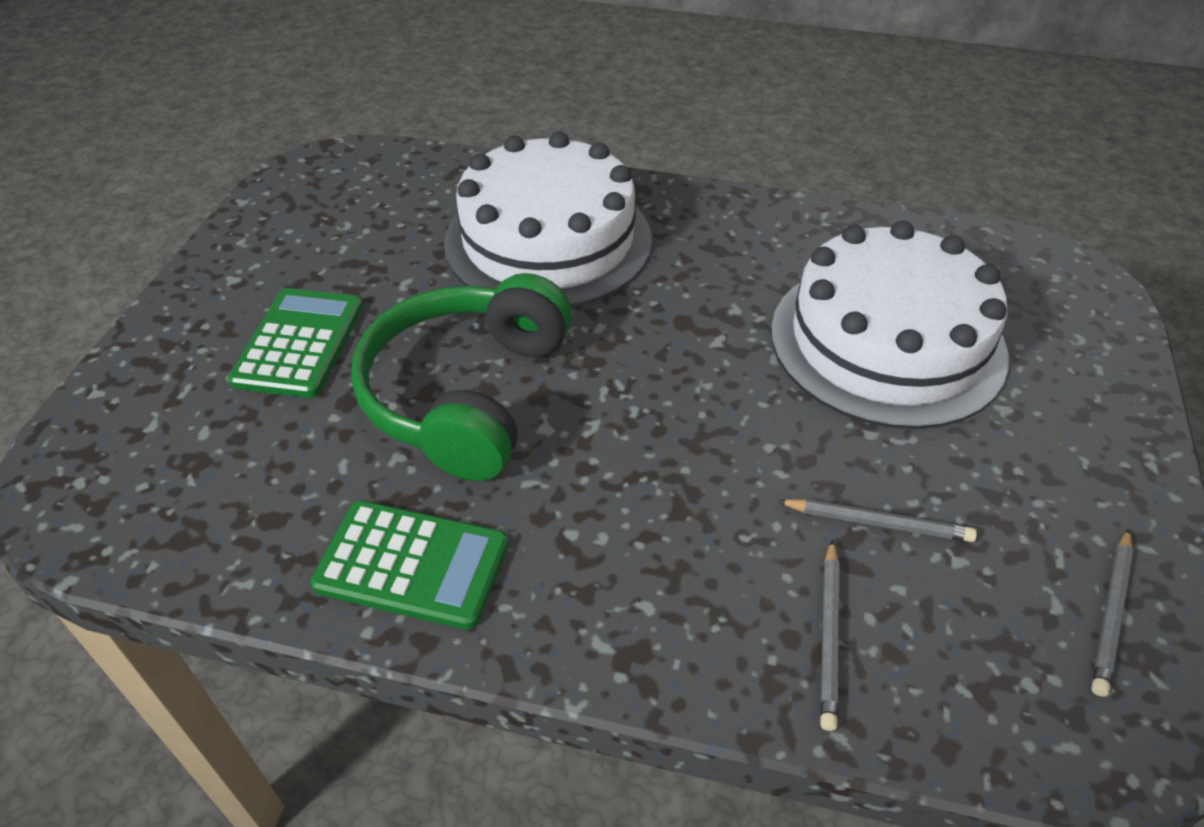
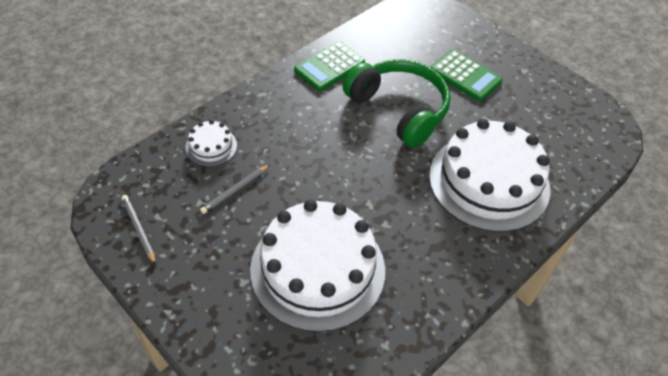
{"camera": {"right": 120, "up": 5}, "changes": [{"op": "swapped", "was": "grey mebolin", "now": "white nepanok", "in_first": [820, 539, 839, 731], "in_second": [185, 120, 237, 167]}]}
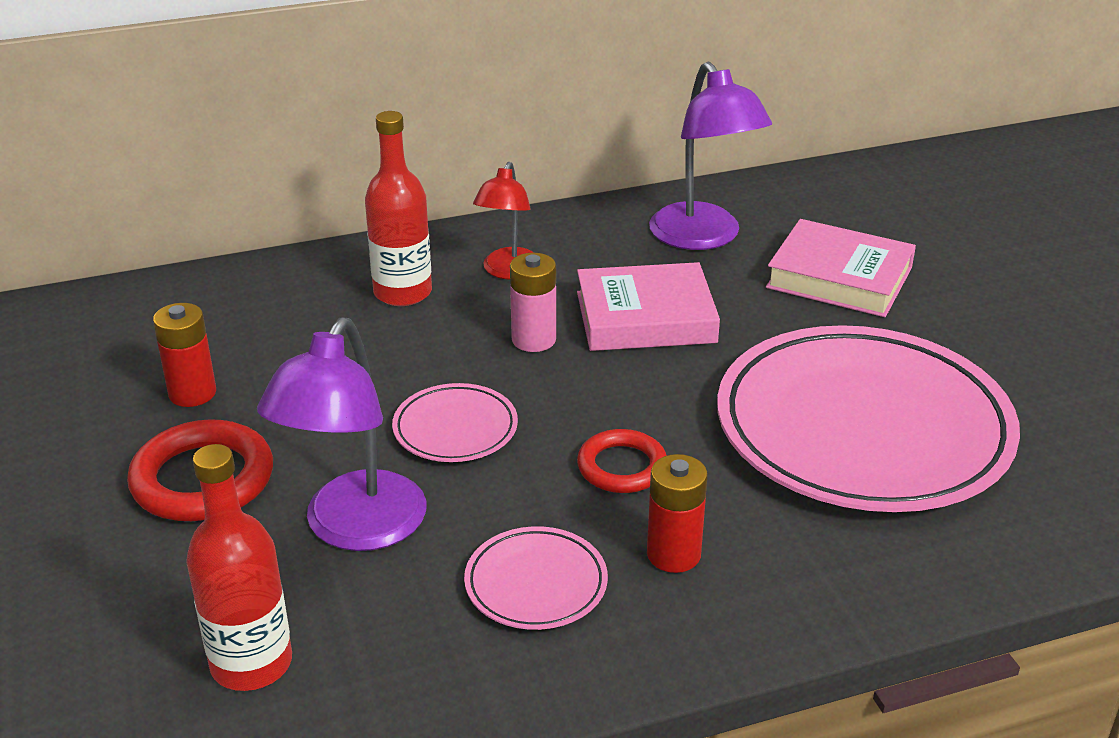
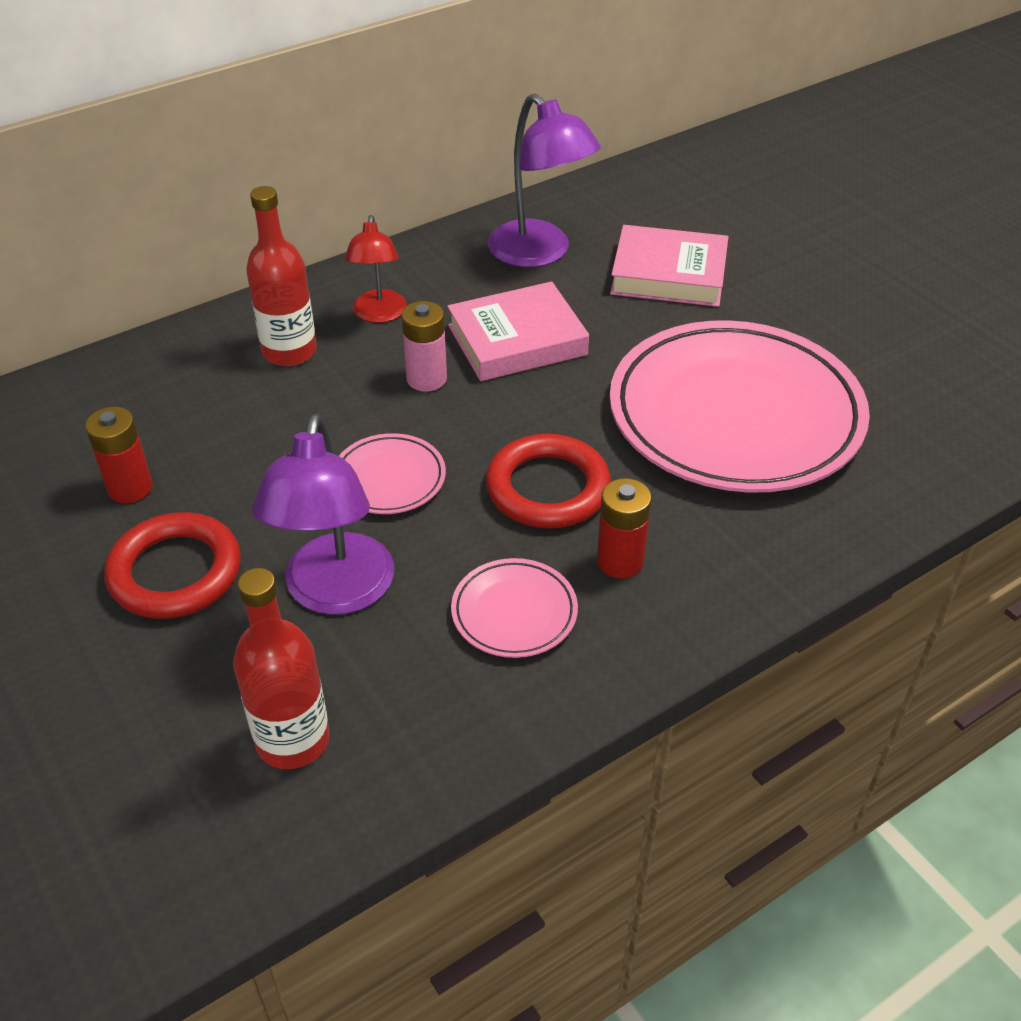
{"camera": {"right": -15, "up": 10}, "changes": [{"op": "scaled", "was": "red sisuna", "in_first": [577, 429, 667, 493], "in_second": [486, 434, 611, 528], "ratio": 1.56}]}
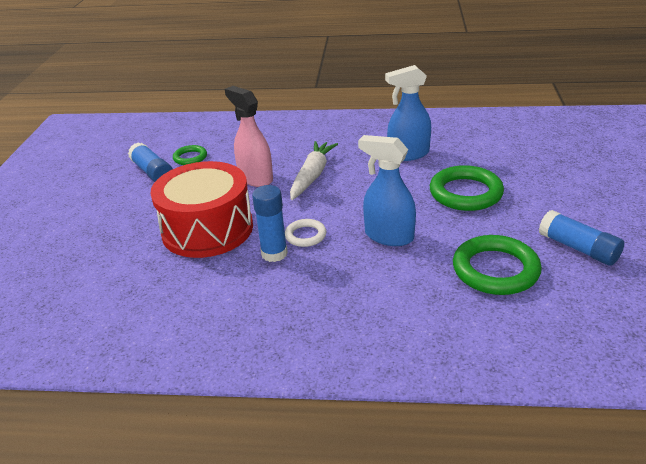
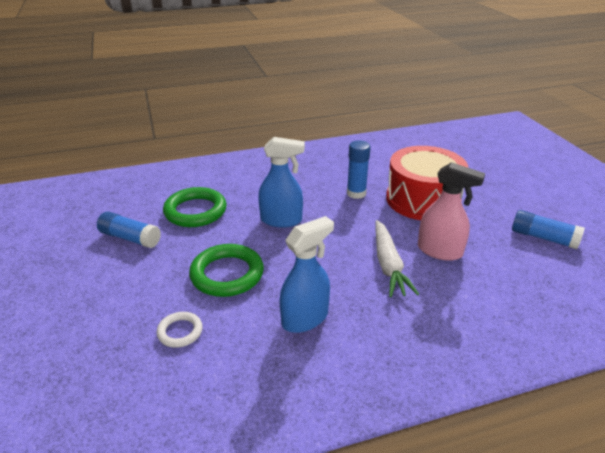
{"camera": {"right": 155, "up": 0}, "changes": [{"op": "gone", "was": "green sisuna", "in_first": [173, 145, 207, 165]}, {"op": "shifted", "was": "white sisuna", "in_first": [285, 219, 327, 247], "in_second": [156, 312, 203, 348]}]}
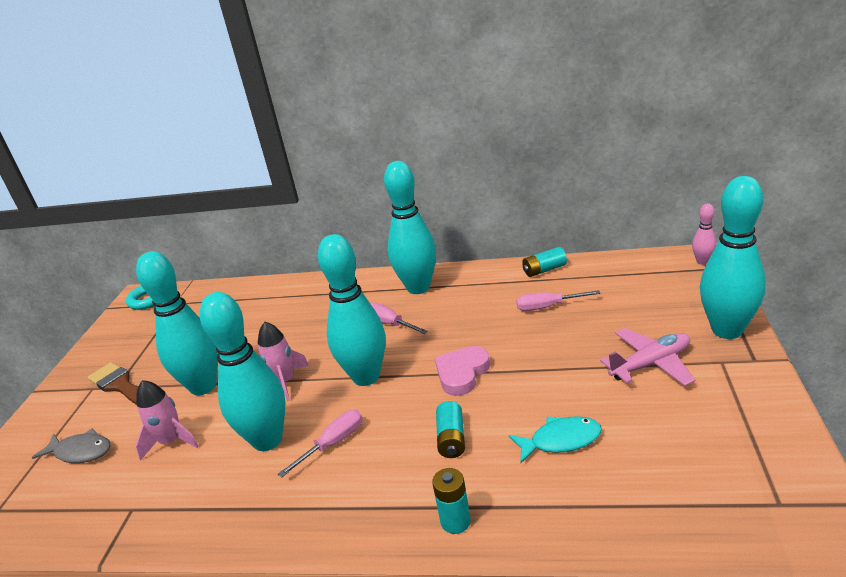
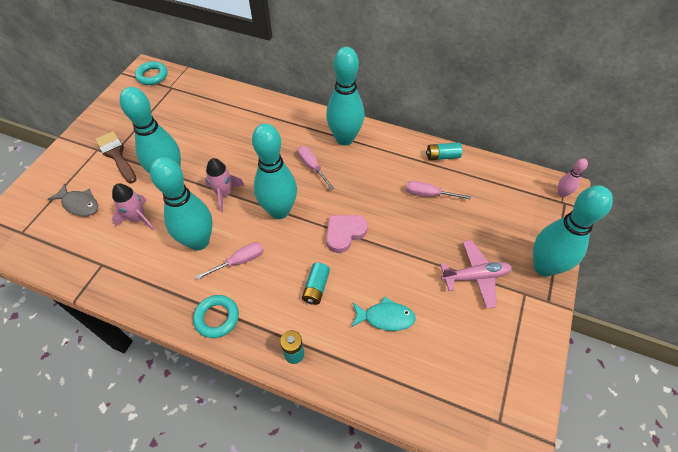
{"camera": {"right": 10, "up": 25}, "changes": [{"op": "new", "now": "turquoise sisuna", "in_second": [193, 295, 239, 338]}]}
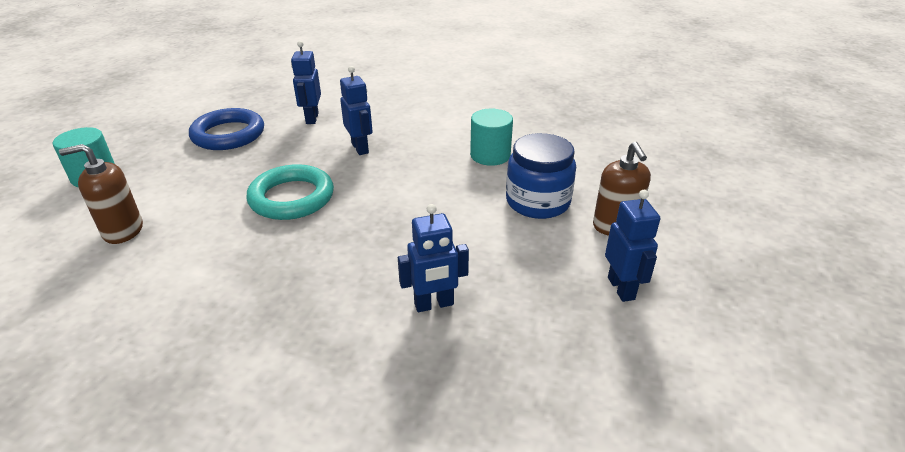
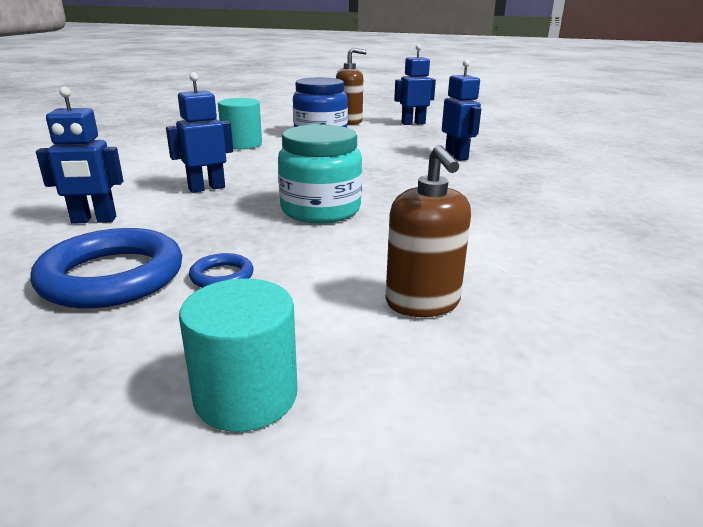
{"camera": {"right": -95, "up": -10}, "changes": [{"op": "swapped", "was": "turquoise sisuna", "now": "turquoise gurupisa", "in_first": [246, 164, 334, 220], "in_second": [278, 124, 362, 223]}, {"op": "new", "now": "blue sisuna", "in_second": [189, 253, 254, 288]}]}
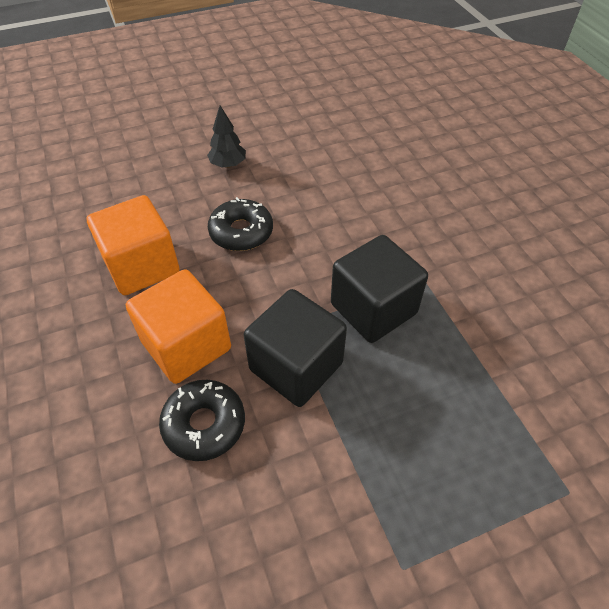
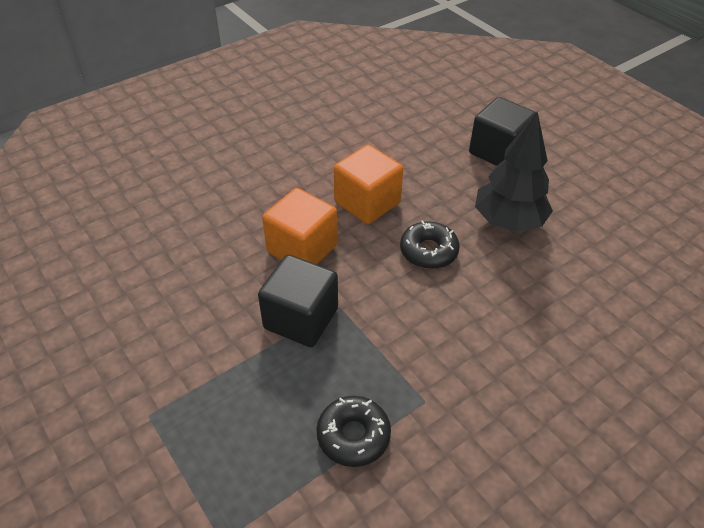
{"camera": {"right": 75, "up": -5}, "changes": [{"op": "shifted", "was": "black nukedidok", "in_first": [159, 380, 245, 461], "in_second": [316, 396, 391, 467]}, {"op": "scaled", "was": "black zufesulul", "in_first": [207, 106, 246, 168], "in_second": [475, 111, 553, 232], "ratio": 2.01}, {"op": "shifted", "was": "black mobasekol", "in_first": [331, 235, 428, 343], "in_second": [469, 97, 536, 166]}]}
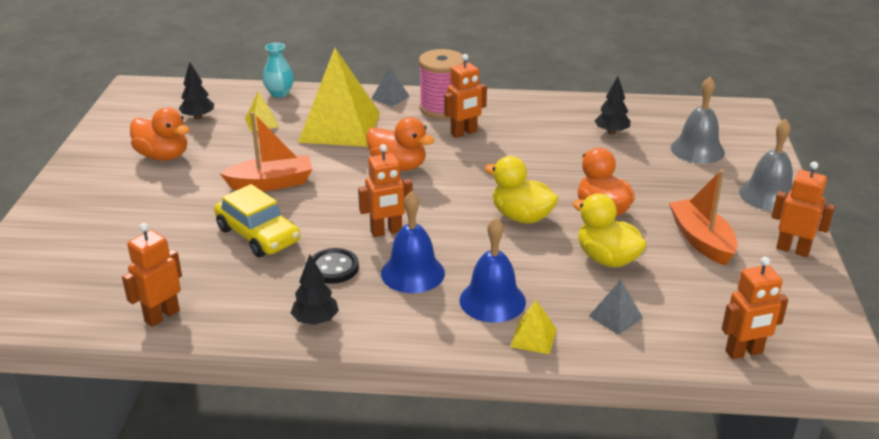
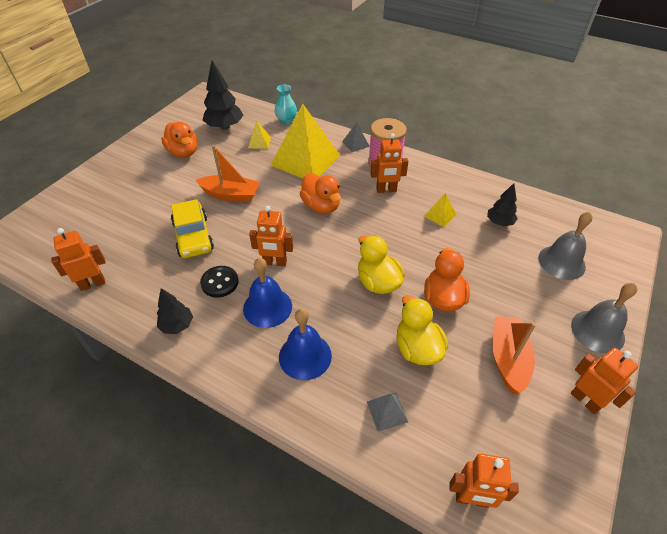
{"camera": {"right": 25, "up": 15}, "changes": [{"op": "scaled", "was": "black zufesulul", "in_first": [179, 62, 214, 119], "in_second": [202, 61, 243, 130], "ratio": 1.67}, {"op": "shifted", "was": "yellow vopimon", "in_first": [510, 300, 557, 354], "in_second": [424, 194, 456, 227]}]}
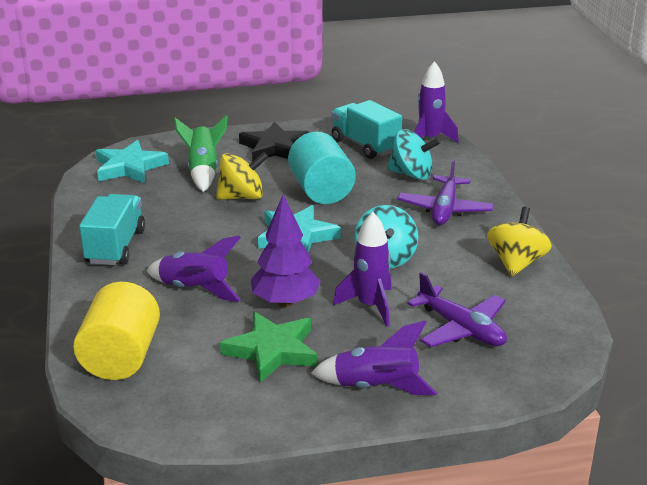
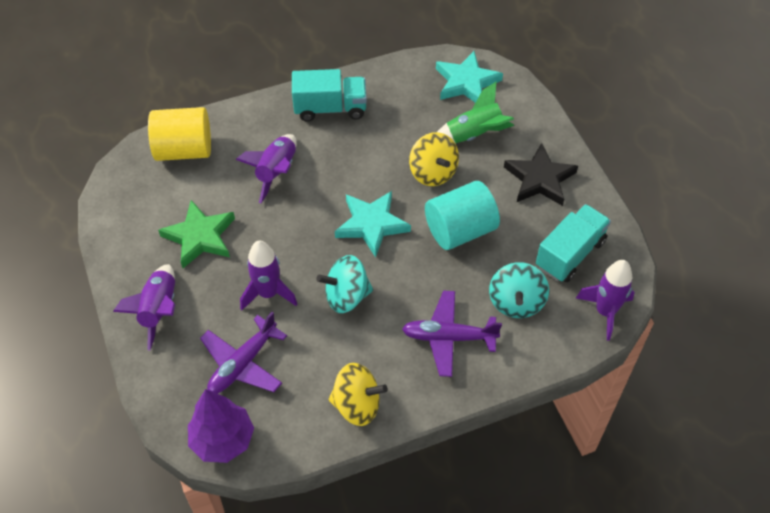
{"camera": {"right": 80, "up": 25}, "changes": [{"op": "shifted", "was": "purple zufesulul", "in_first": [251, 194, 321, 307], "in_second": [188, 389, 254, 463]}]}
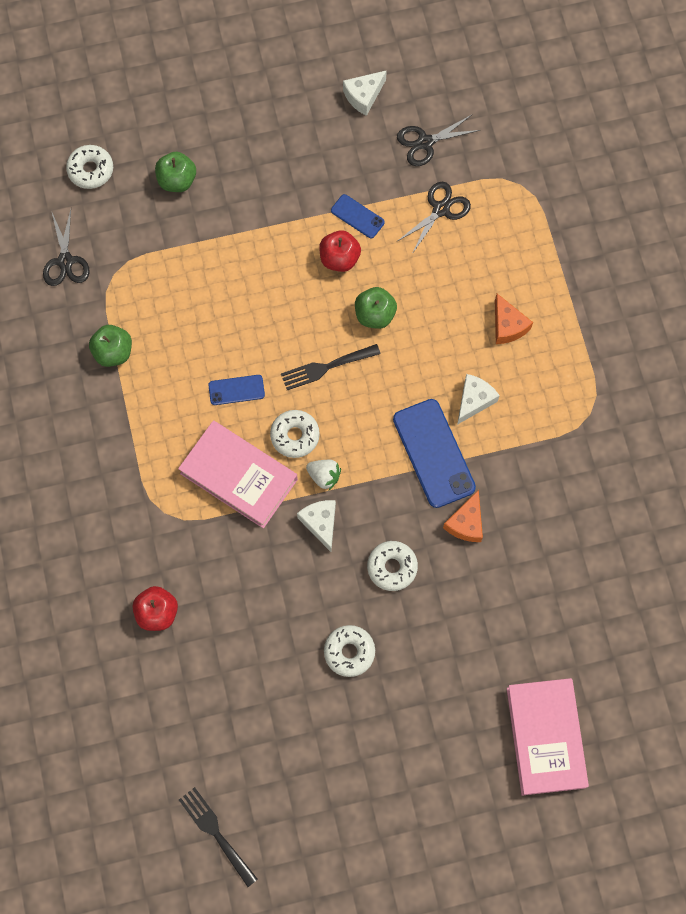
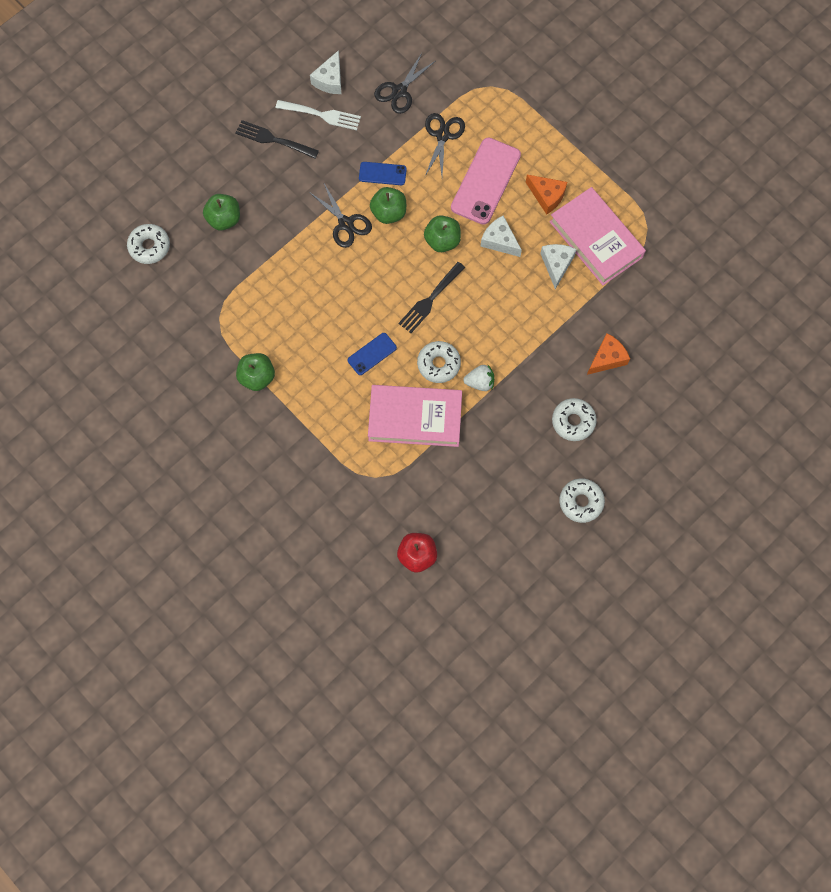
{"camera": {"right": -30, "up": 0}, "changes": [{"op": "shifted", "was": "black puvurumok", "in_first": [43, 210, 90, 286], "in_second": [309, 183, 372, 248]}, {"op": "shifted", "was": "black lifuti", "in_first": [179, 787, 258, 887], "in_second": [235, 120, 319, 159]}, {"op": "shifted", "was": "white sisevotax", "in_first": [297, 500, 336, 552], "in_second": [481, 216, 522, 257]}, {"op": "repainted", "was": "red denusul", "now": "green denusul", "in_first": [319, 230, 361, 272], "in_second": [370, 187, 406, 224]}, {"op": "gone", "was": "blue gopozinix", "in_first": [393, 399, 476, 508]}, {"op": "rotated", "was": "orange sisevotax", "in_first": [443, 490, 483, 542], "in_second": [587, 333, 630, 375], "clockwise": -120}, {"op": "shifted", "was": "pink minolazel", "in_first": [507, 678, 589, 796], "in_second": [549, 187, 646, 285]}, {"op": "new", "now": "white lifuti", "in_second": [276, 100, 361, 130]}, {"op": "new", "now": "pink gopozinix", "in_second": [451, 138, 521, 225]}]}
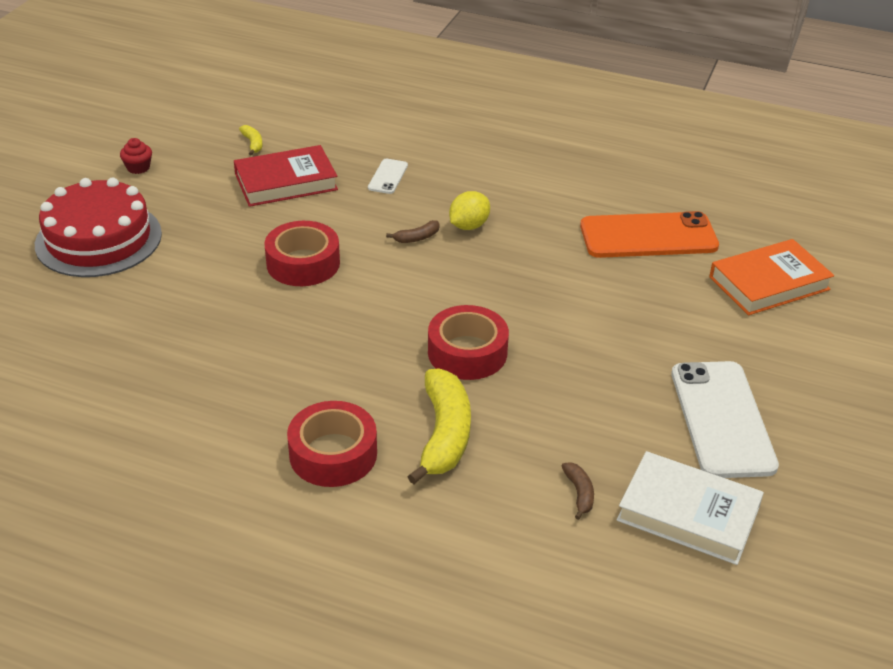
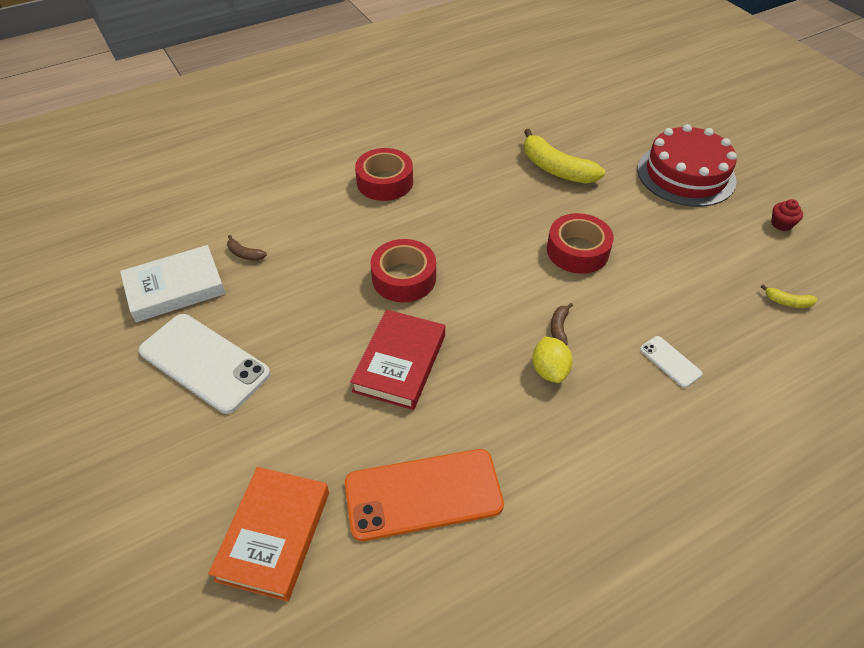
{"camera": {"right": 130, "up": 10}, "changes": [{"op": "shifted", "was": "red minolazel", "in_first": [234, 145, 338, 207], "in_second": [350, 310, 445, 410]}, {"op": "shifted", "was": "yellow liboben", "in_first": [407, 368, 471, 484], "in_second": [524, 129, 605, 183]}, {"op": "rotated", "was": "orange gopozinix", "in_first": [580, 211, 719, 258], "in_second": [345, 449, 504, 541], "clockwise": 45}]}
